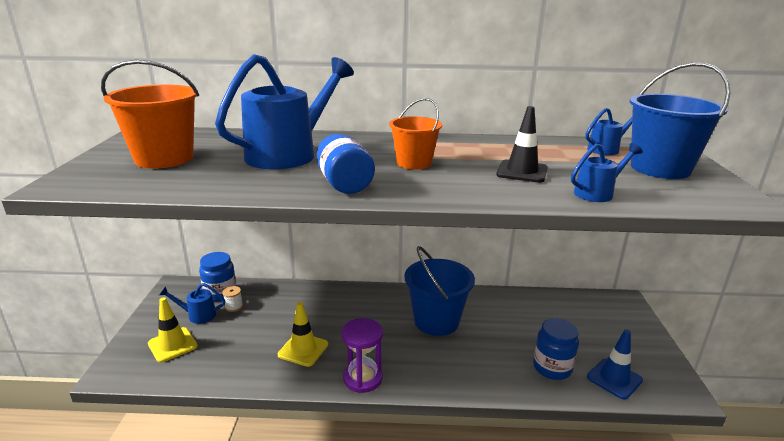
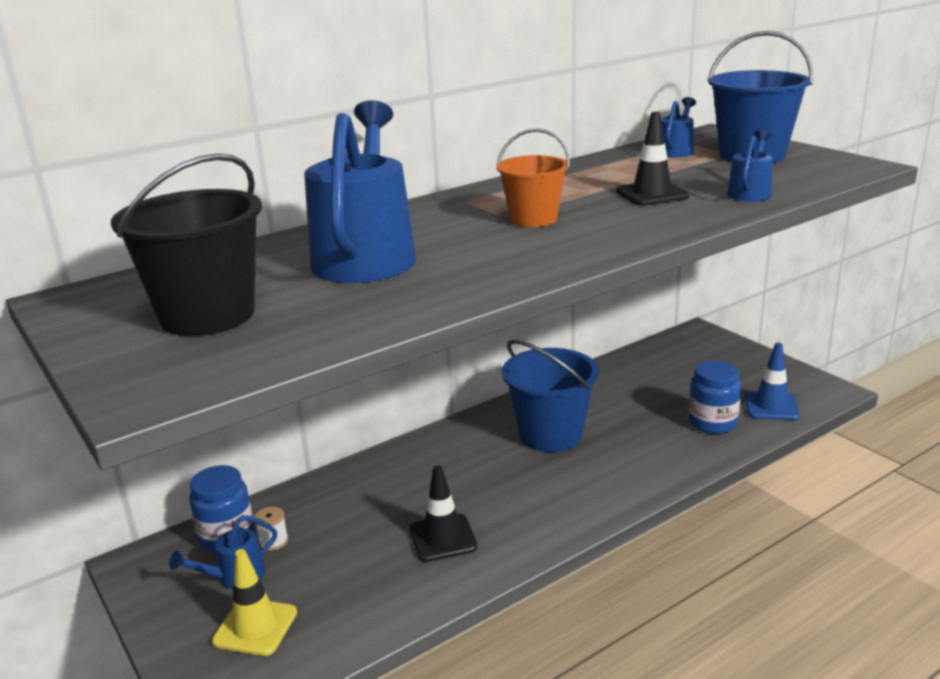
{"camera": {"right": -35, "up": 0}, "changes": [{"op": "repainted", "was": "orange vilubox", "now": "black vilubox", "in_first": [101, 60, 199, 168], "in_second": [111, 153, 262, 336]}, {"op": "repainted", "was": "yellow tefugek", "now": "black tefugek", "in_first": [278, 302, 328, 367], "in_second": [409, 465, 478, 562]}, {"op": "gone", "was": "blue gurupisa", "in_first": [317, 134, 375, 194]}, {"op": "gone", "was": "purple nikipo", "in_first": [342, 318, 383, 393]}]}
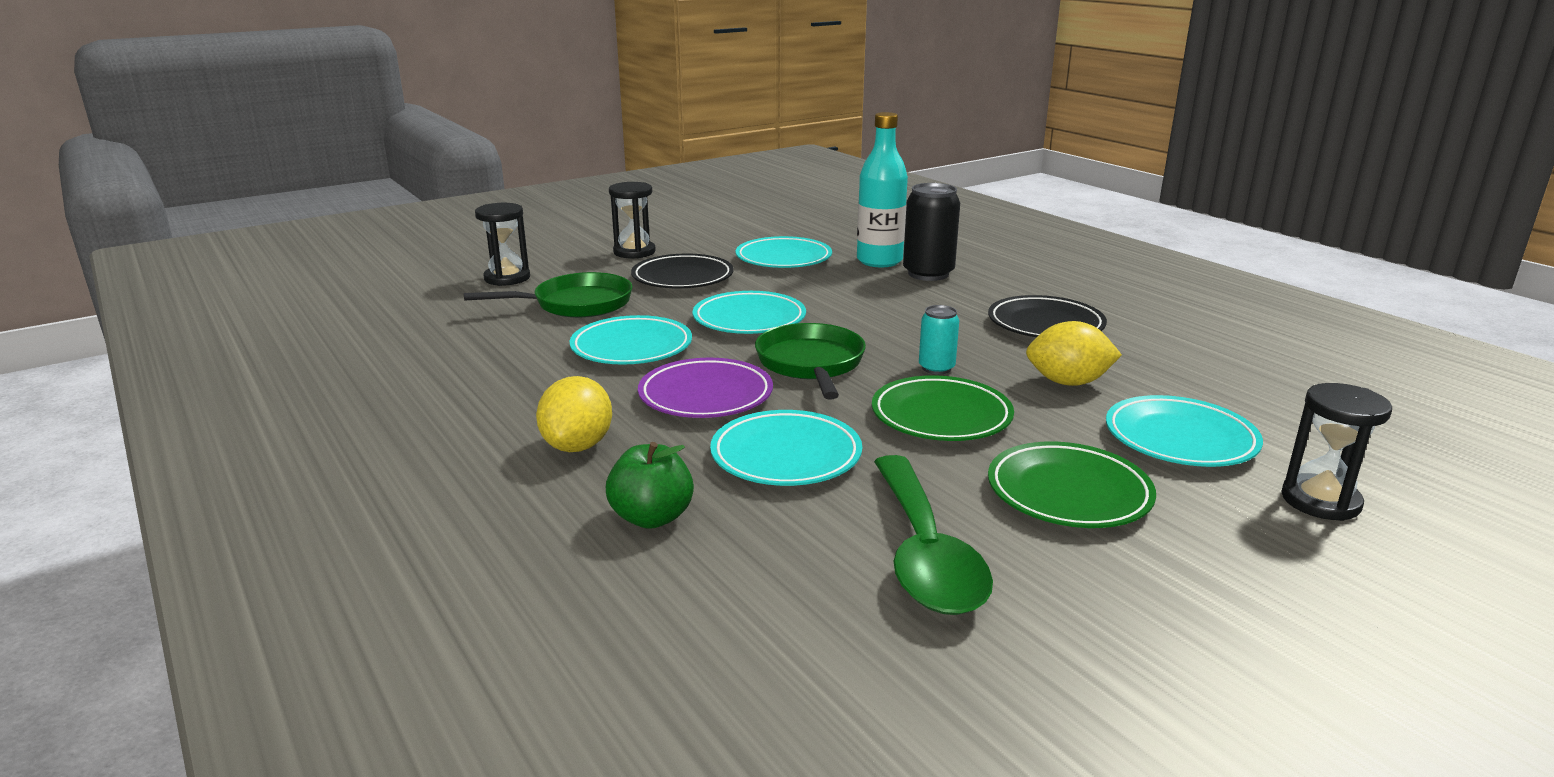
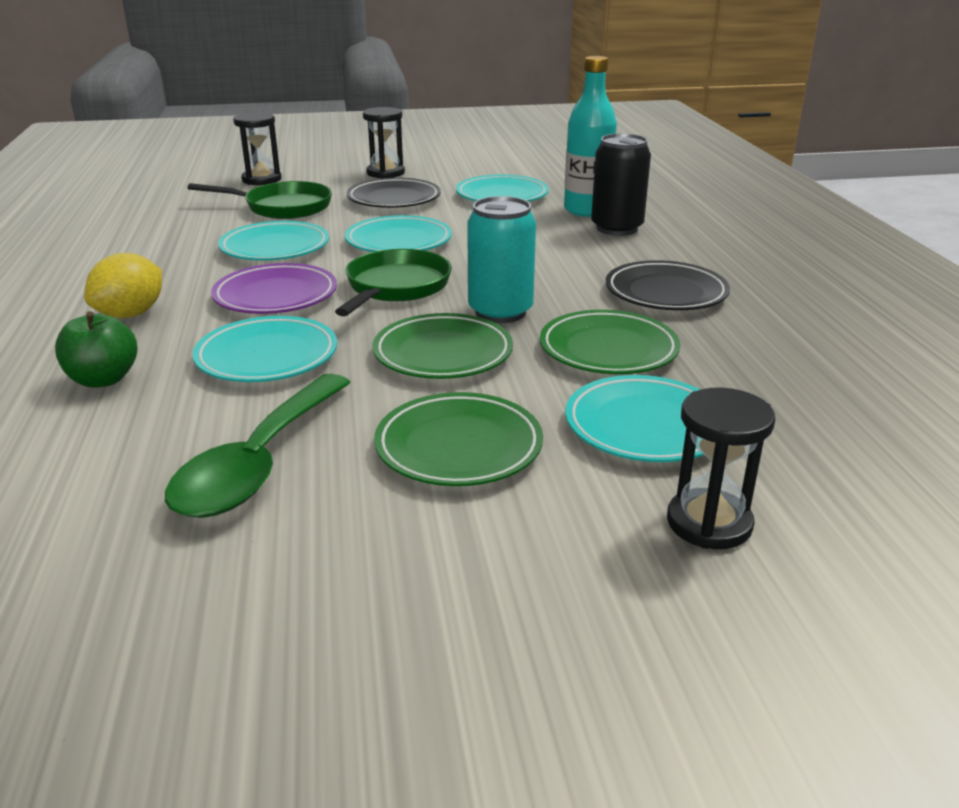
{"camera": {"right": 25, "up": 5}, "changes": [{"op": "scaled", "was": "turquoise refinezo", "in_first": [919, 305, 959, 375], "in_second": [467, 196, 536, 323], "ratio": 1.77}, {"op": "swapped", "was": "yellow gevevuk", "now": "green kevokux", "in_first": [1026, 321, 1122, 386], "in_second": [540, 310, 681, 374]}]}
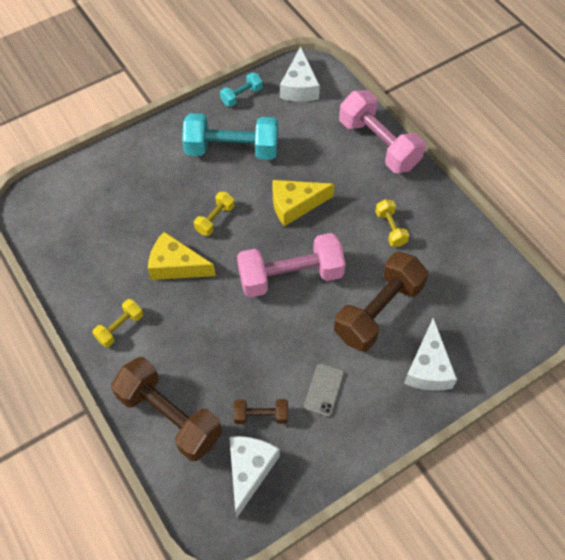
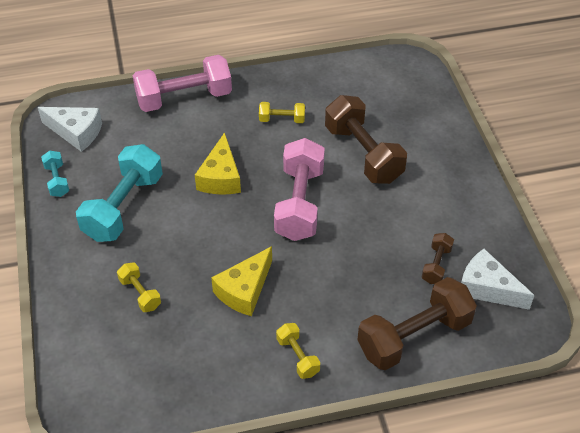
{"camera": {"right": -70, "up": -10}, "changes": [{"op": "shifted", "was": "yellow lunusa", "in_first": [194, 192, 235, 236], "in_second": [117, 263, 161, 312]}, {"op": "gone", "was": "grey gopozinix", "in_first": [304, 363, 344, 417]}, {"op": "gone", "was": "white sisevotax", "in_first": [404, 318, 457, 391]}]}
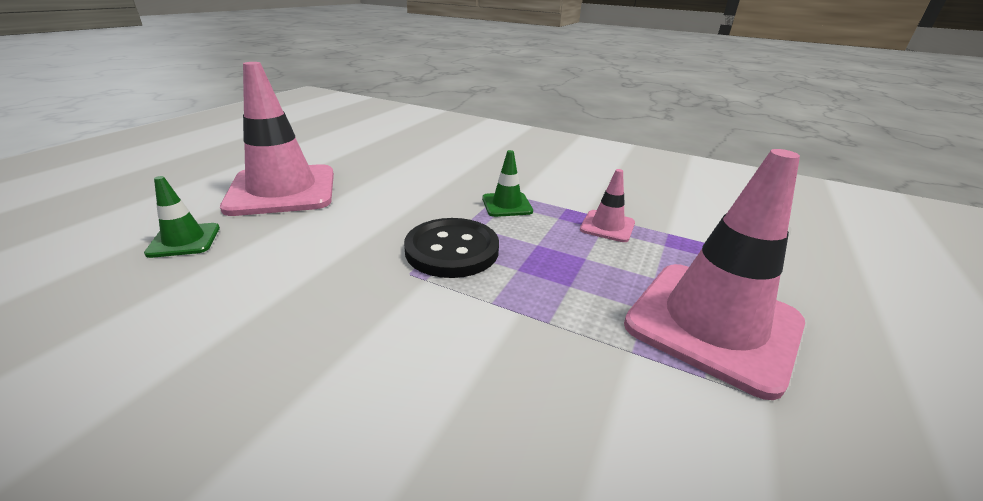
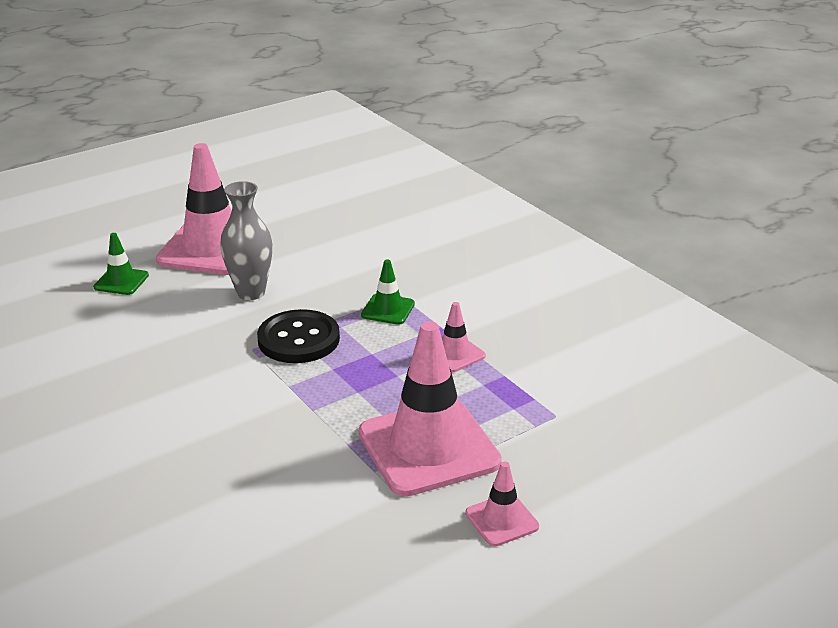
{"camera": {"right": 30, "up": 0}, "changes": [{"op": "new", "now": "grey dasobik", "in_second": [220, 181, 272, 300]}, {"op": "new", "now": "pink tefugek", "in_second": [465, 462, 539, 547]}]}
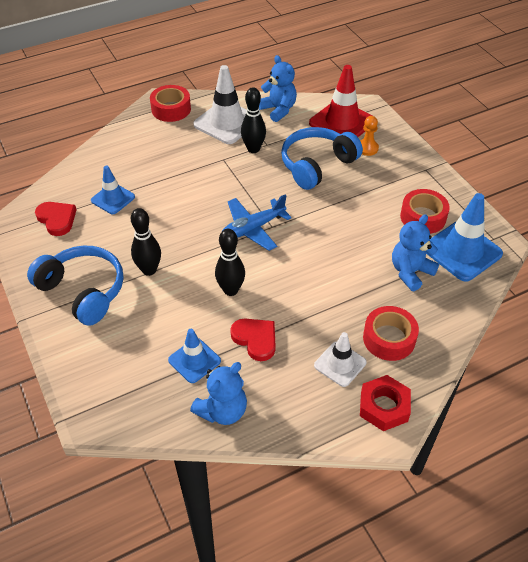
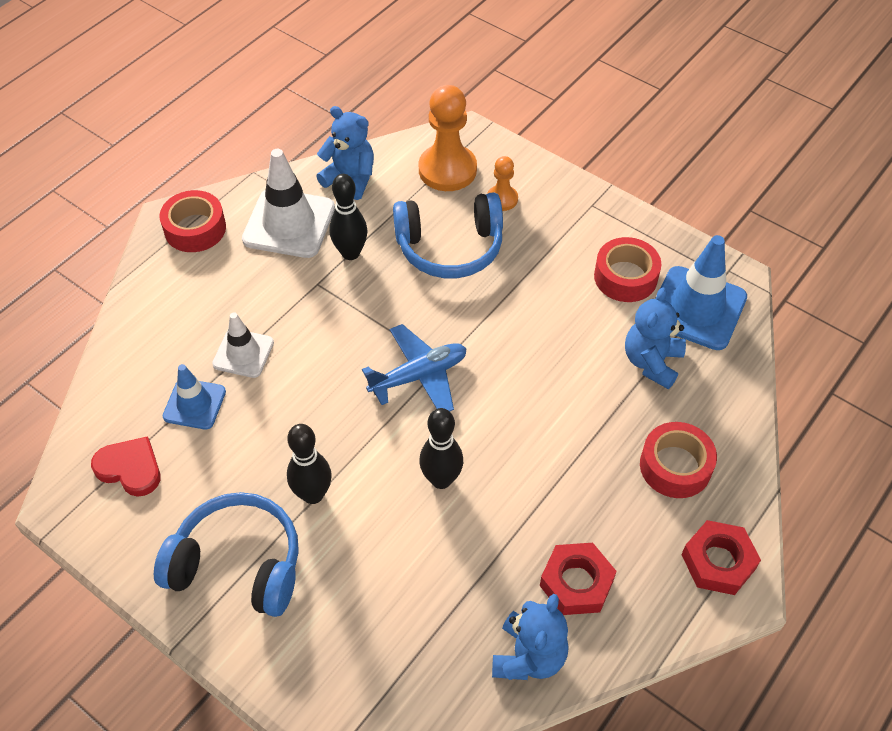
{"camera": {"right": -25, "up": 5}, "changes": [{"op": "gone", "was": "blue tefugek", "in_first": [168, 329, 221, 383]}, {"op": "rotated", "was": "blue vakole", "in_first": [222, 194, 292, 251], "in_second": [362, 324, 467, 411], "clockwise": -150}, {"op": "gone", "was": "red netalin", "in_first": [230, 319, 275, 361]}, {"op": "rotated", "was": "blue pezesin", "in_first": [281, 127, 363, 190], "in_second": [393, 192, 503, 278], "clockwise": -120}, {"op": "swapped", "was": "red tefugek", "now": "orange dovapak", "in_first": [309, 65, 372, 137], "in_second": [418, 85, 477, 191]}, {"op": "shifted", "was": "white tefugek", "in_first": [314, 332, 367, 387], "in_second": [212, 312, 274, 378]}, {"op": "new", "now": "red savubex", "in_second": [540, 543, 617, 615]}]}
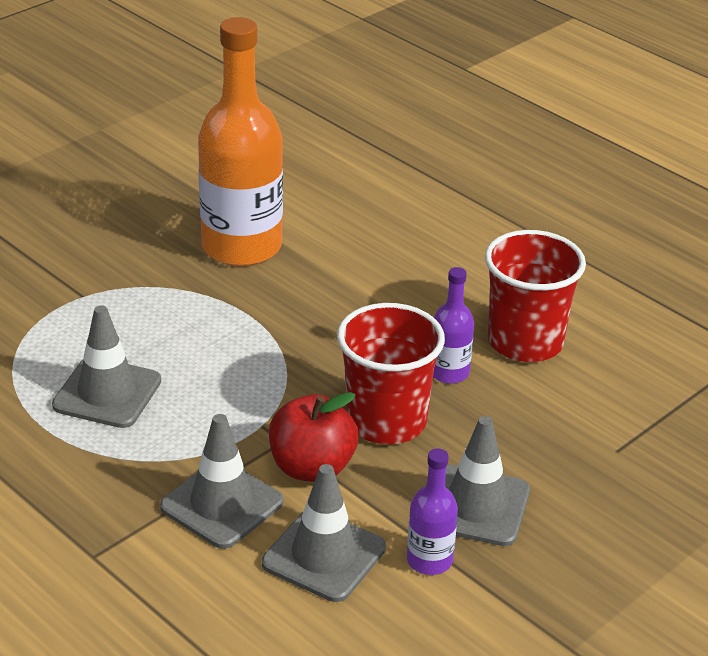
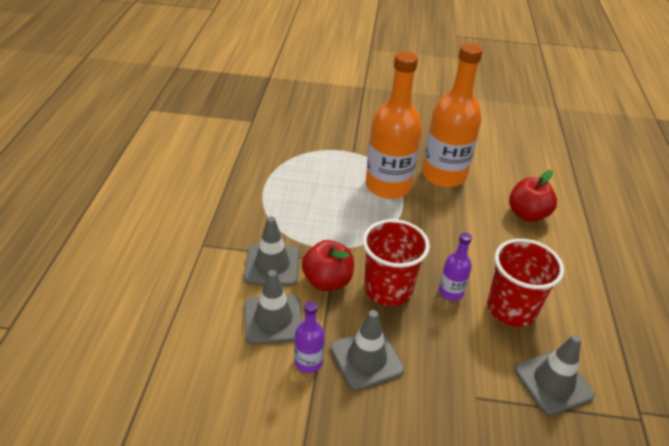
{"camera": {"right": 50, "up": 5}, "changes": [{"op": "shifted", "was": "grey tefugek", "in_first": [52, 305, 161, 428], "in_second": [514, 335, 595, 416]}, {"op": "new", "now": "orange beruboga", "in_second": [366, 51, 422, 199]}, {"op": "new", "now": "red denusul", "in_second": [509, 170, 557, 222]}]}
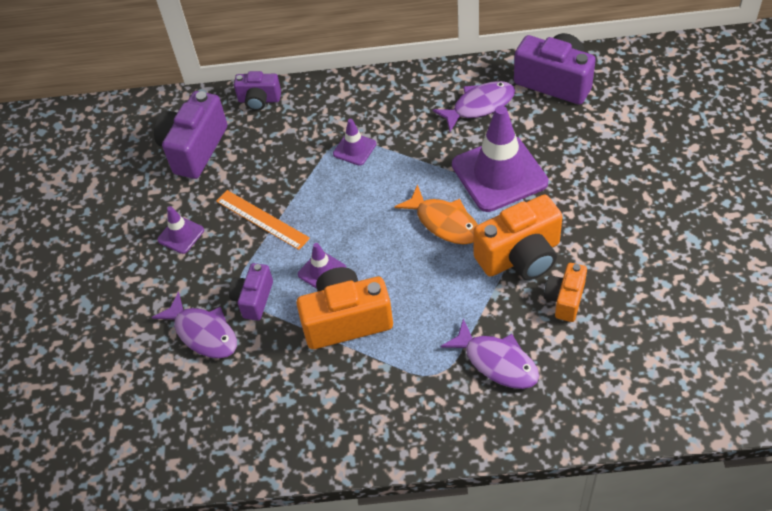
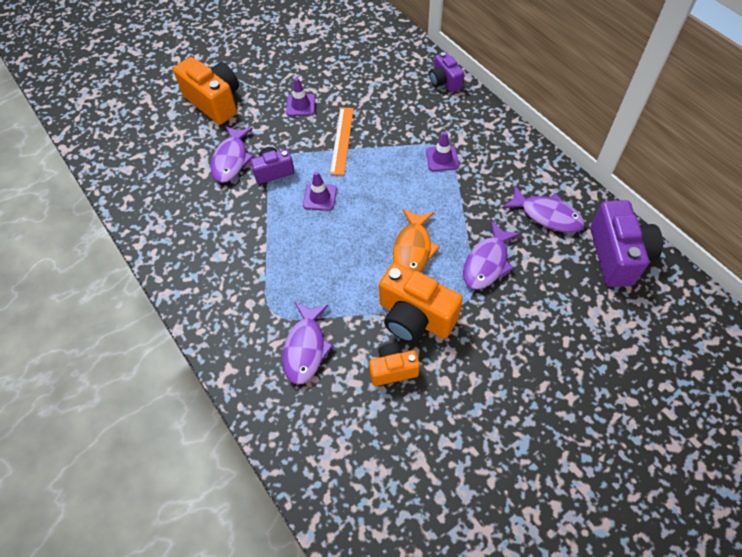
{"camera": {"right": 55, "up": 5}, "changes": [{"op": "gone", "was": "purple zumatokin", "in_first": [154, 91, 227, 179]}, {"op": "shifted", "was": "orange zumatokin", "in_first": [296, 267, 393, 349], "in_second": [173, 57, 239, 124]}, {"op": "swapped", "was": "purple tefugek", "now": "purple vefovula", "in_first": [452, 106, 548, 212], "in_second": [463, 221, 521, 290]}]}
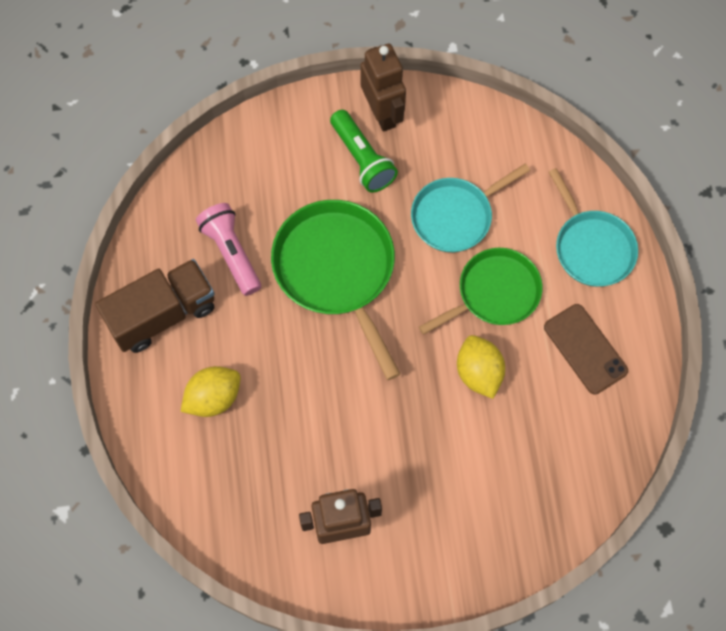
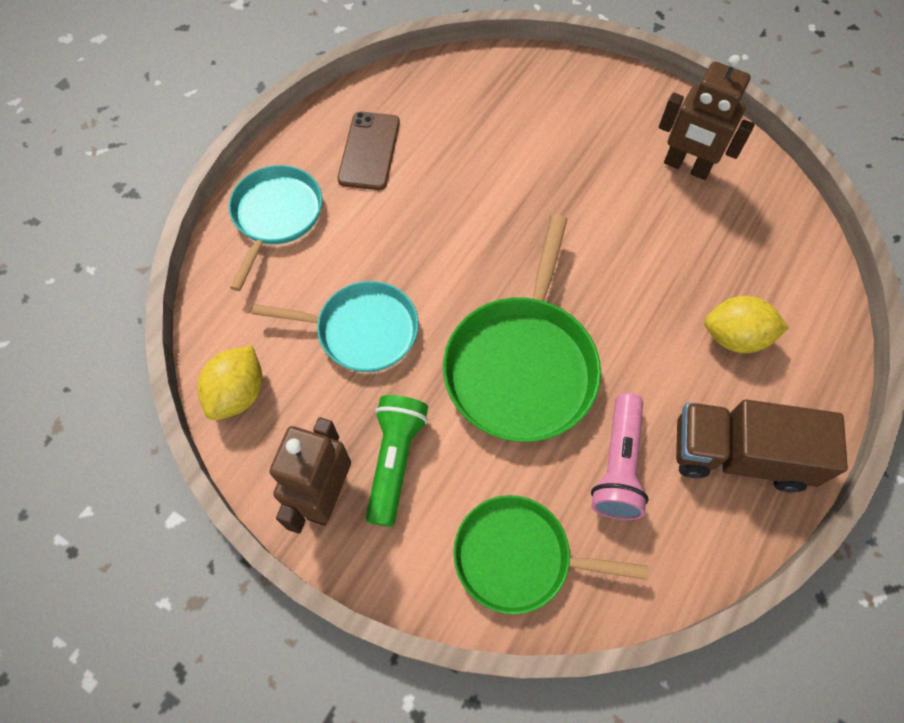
{"camera": {"right": -140, "up": -5}, "changes": [{"op": "shifted", "was": "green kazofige", "in_first": [419, 248, 543, 335], "in_second": [453, 495, 648, 614]}, {"op": "shifted", "was": "yellow gevevuk", "in_first": [457, 335, 505, 399], "in_second": [198, 346, 262, 420]}]}
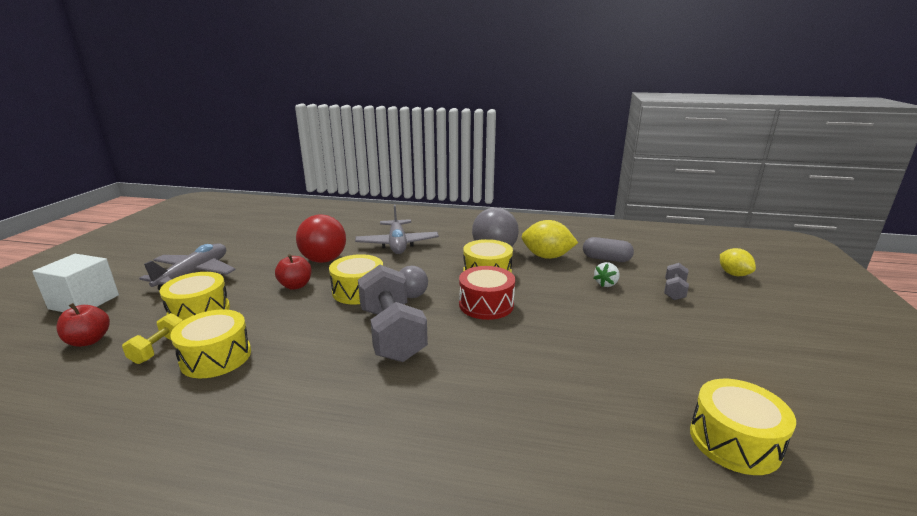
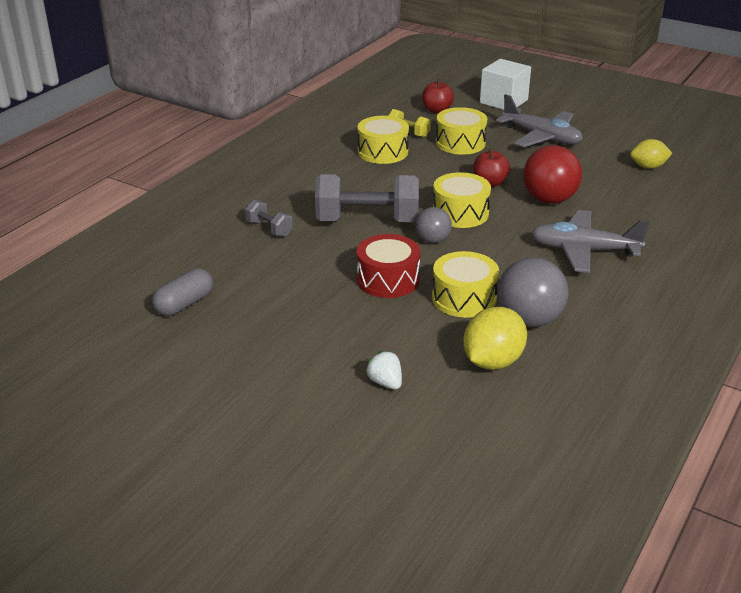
{"camera": {"right": 110, "up": 10}, "changes": [{"op": "shifted", "was": "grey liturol", "in_first": [583, 237, 634, 262], "in_second": [152, 268, 213, 316]}, {"op": "shifted", "was": "grey lunusa", "in_first": [664, 263, 689, 300], "in_second": [245, 200, 293, 237]}, {"op": "gone", "was": "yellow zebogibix", "in_first": [690, 379, 796, 475]}, {"op": "shifted", "was": "yellow gevevuk", "in_first": [720, 248, 756, 276], "in_second": [630, 139, 672, 169]}]}
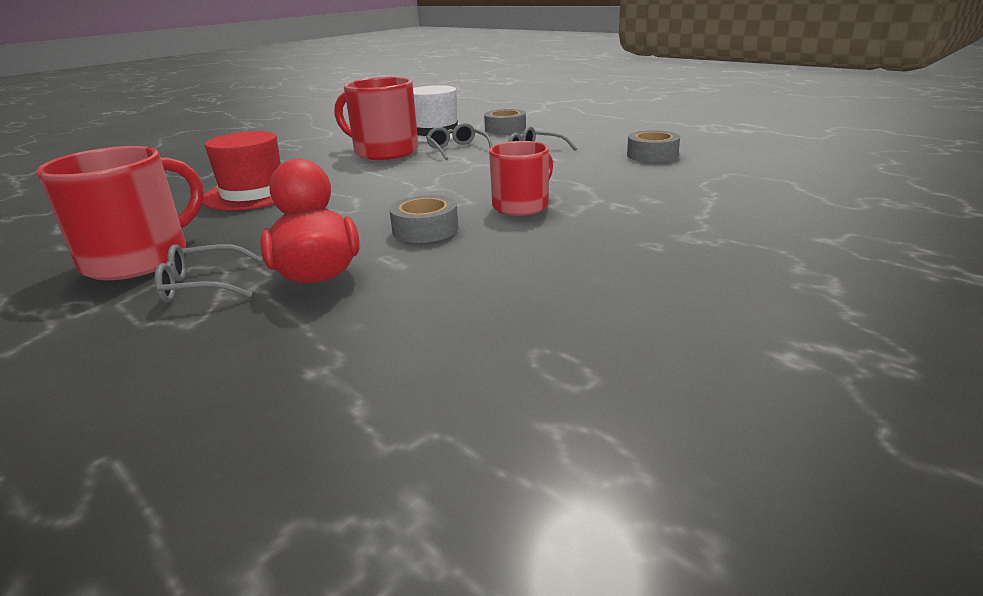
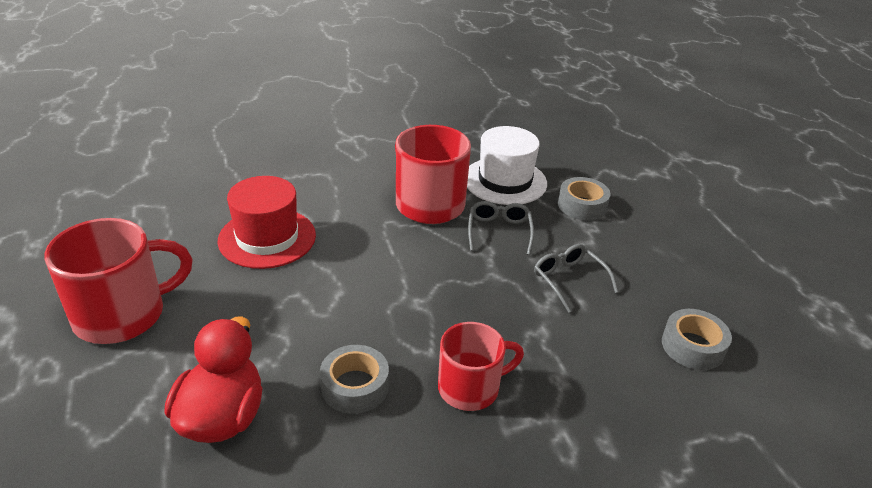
{"camera": {"right": 25, "up": 10}, "changes": [{"op": "gone", "was": "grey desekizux", "in_first": [155, 244, 263, 303]}]}
